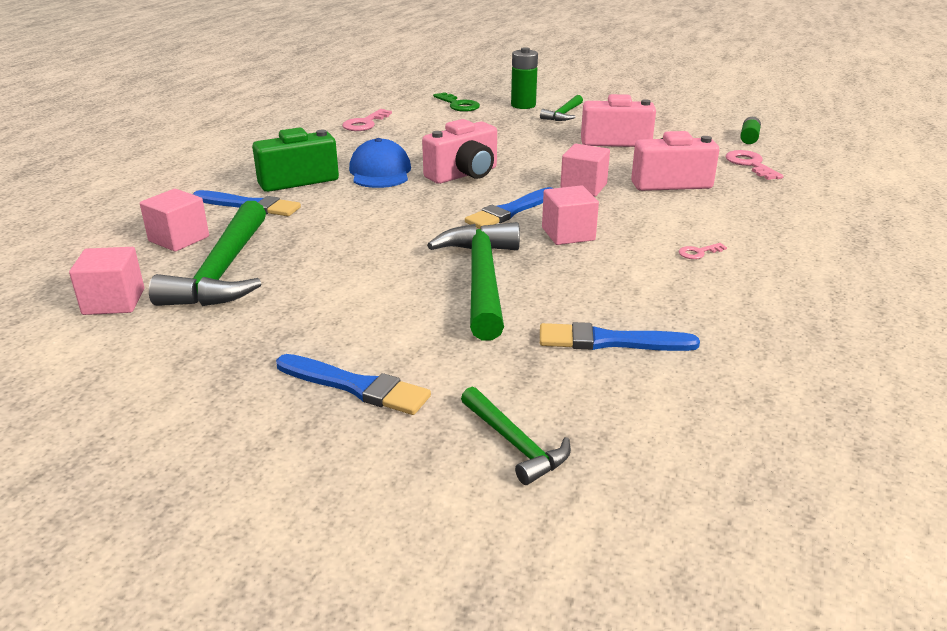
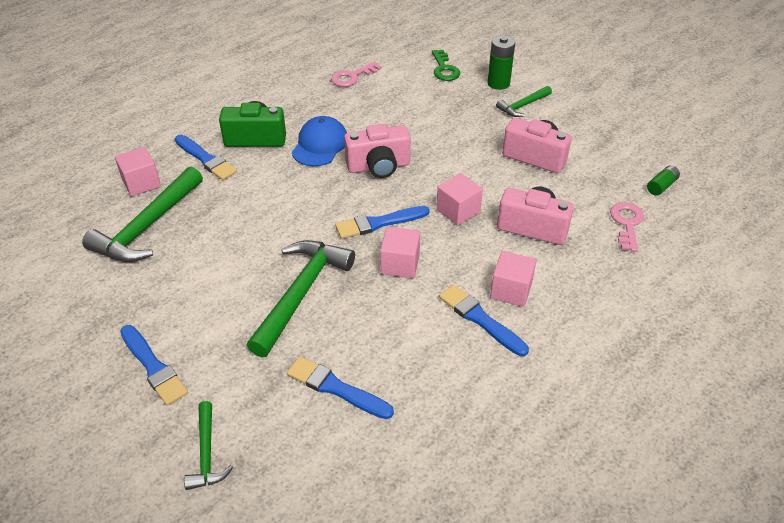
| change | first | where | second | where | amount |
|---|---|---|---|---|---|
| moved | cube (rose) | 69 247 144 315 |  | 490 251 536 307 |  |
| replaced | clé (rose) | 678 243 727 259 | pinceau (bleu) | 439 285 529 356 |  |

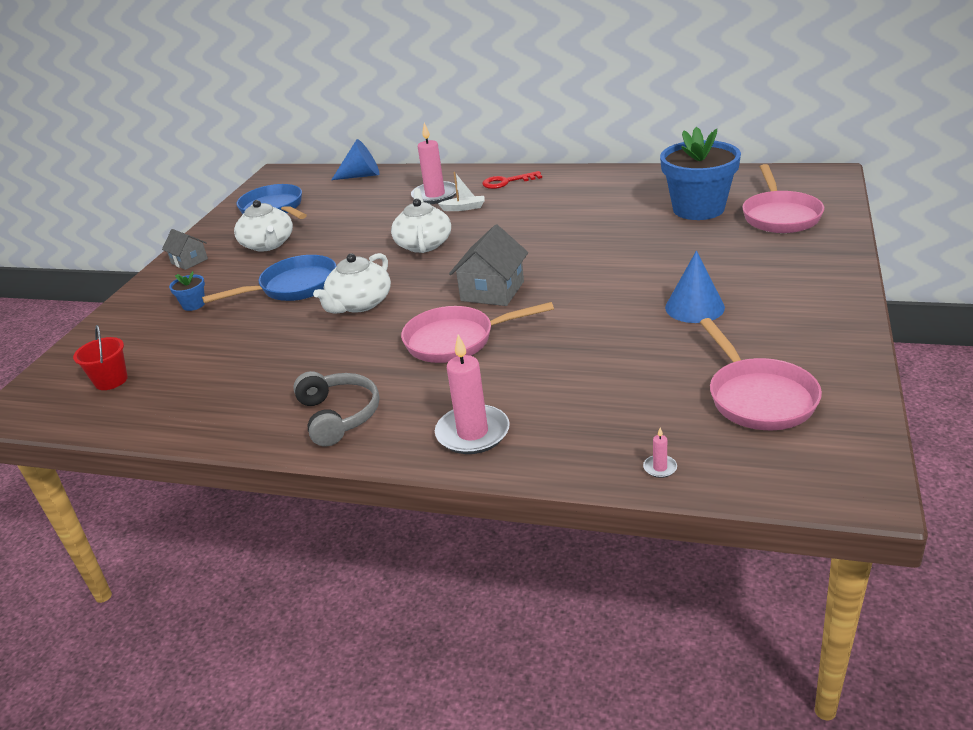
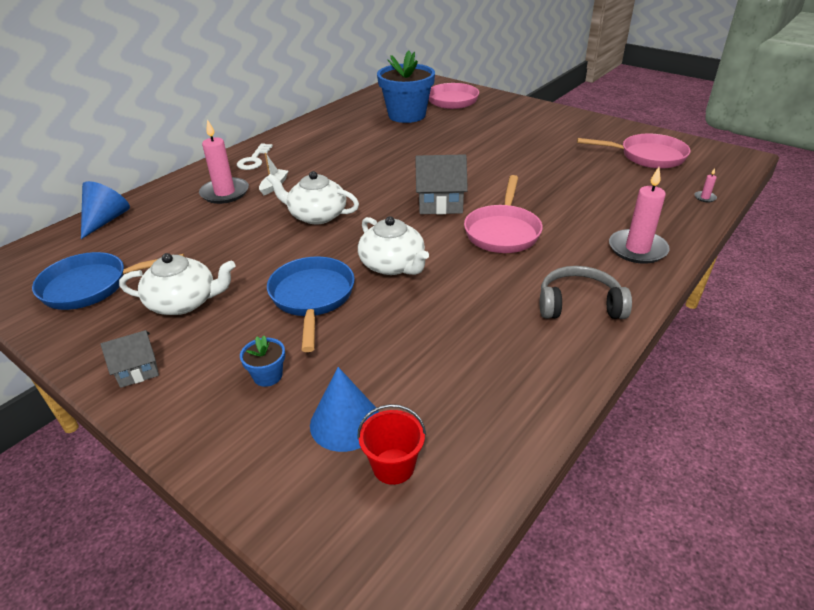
| change | first | where | second | where | amount |
|---|---|---|---|---|---|
| turned | maison (gris) | 449 225 528 306 |  | 415 154 468 214 | 45 degrees counterclockwise |
| recoloured | clé (rouge) | 482 171 542 189 | clé (blanc) | 237 143 273 170 |  |
| moved | cône (bleu) | 665 251 725 323 |  | 310 367 379 452 |  |

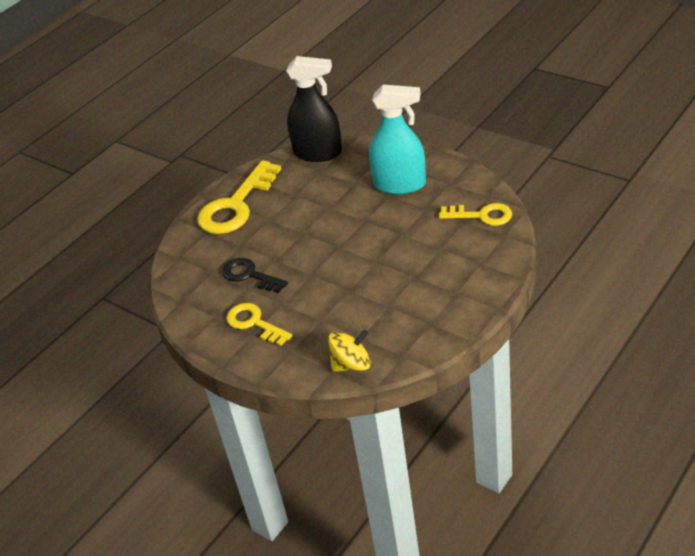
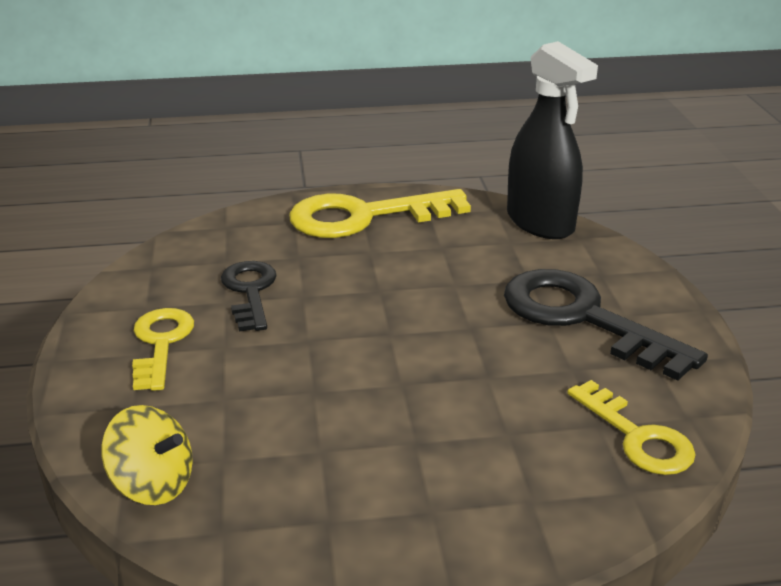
| change | first | where | second | where | amount |
|---|---|---|---|---|---|
| replaced | vaporisateur (turquoise) | 369 85 426 194 | clé (noir) | 504 269 708 381 |  |

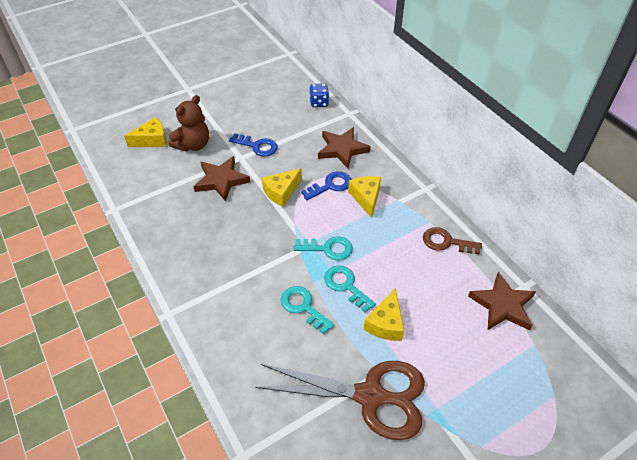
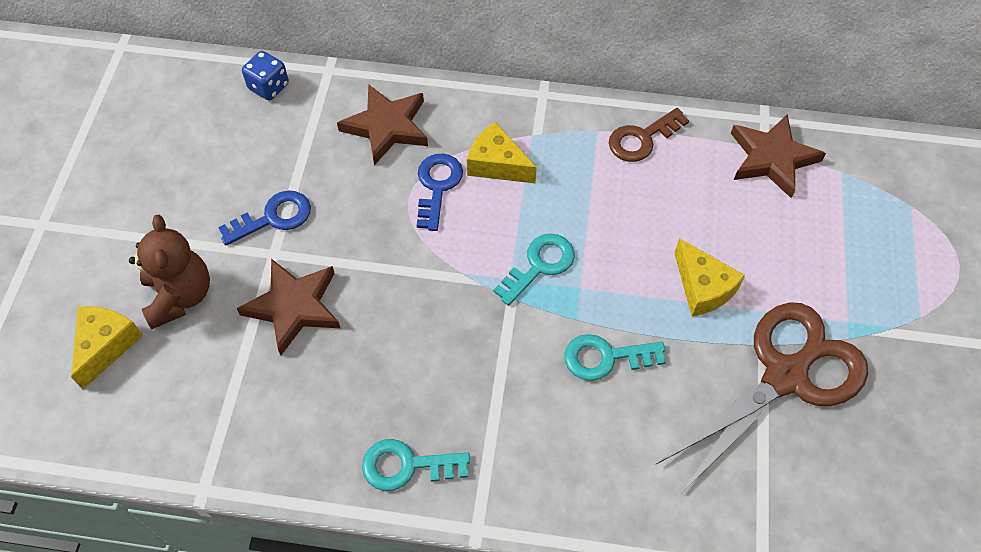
| change | first | where | second | where | amount |
|---|---|---|---|---|---|
| removed | fromage (jaune) | 262 168 302 207 |  |  |  |
| moved | clé (turquoise) | 324 266 376 312 |  | 362 439 470 491 |  |

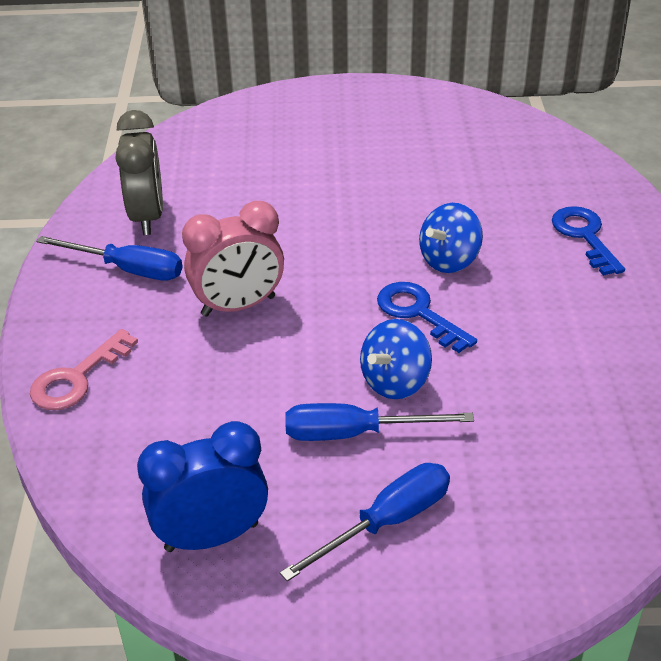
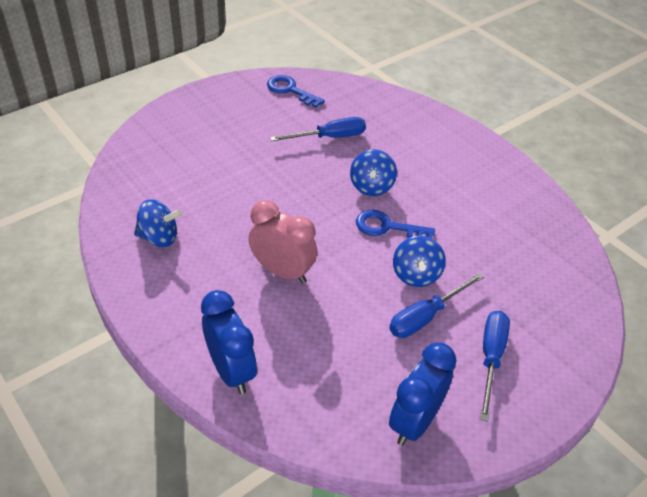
| change | first | where | second | where | amount |
|---|---|---|---|---|---|
| replaced | clé (rose) | 30 329 138 410 | réveil (bleu) | 201 290 257 394 |  |
| moved | tournevis (bleu) | 36 236 183 280 |  | 270 117 366 141 |  |
| replaced | réveil (gris) | 115 110 163 235 | toupie (bleu) | 134 199 182 247 |  |
| turned | réveil (rose) | 182 201 284 317 |  | 248 200 317 283 | 90 degrees counterclockwise |
| moved | clé (bleu) | 552 206 625 276 |  | 267 75 325 108 |  |

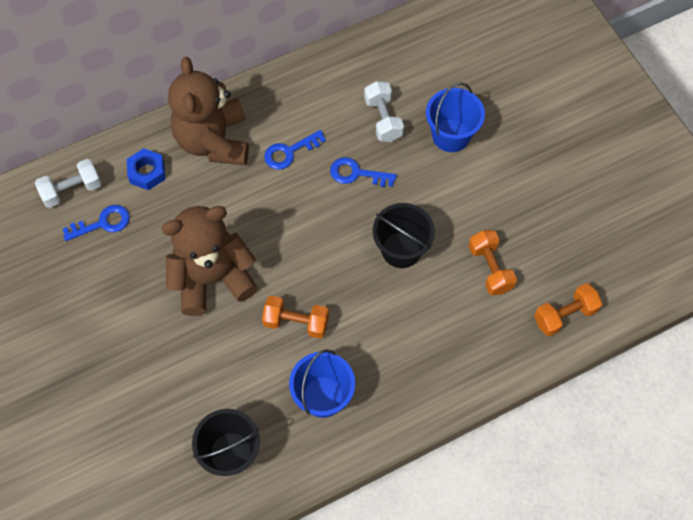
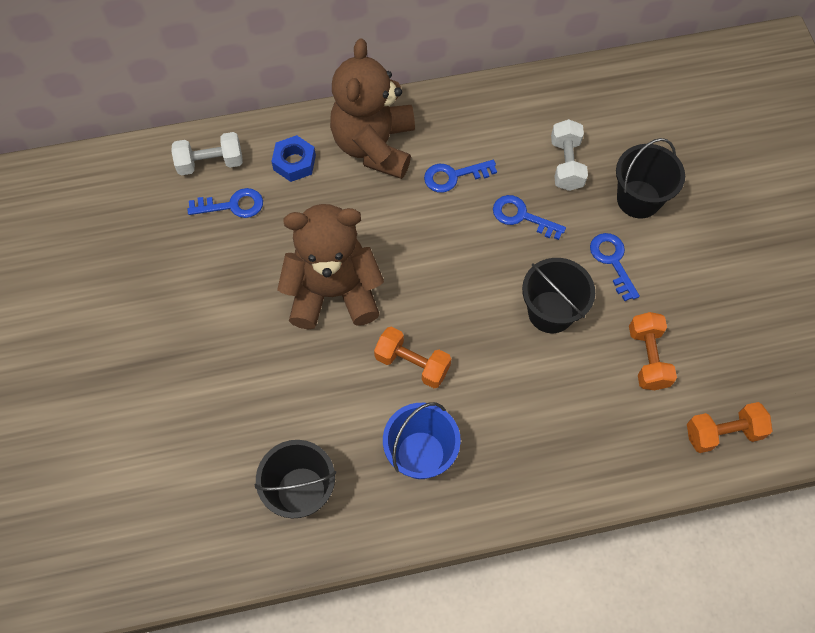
| change | first | where | second | where | amount |
|---|---|---|---|---|---|
| recoloured | seau (bleu) | 426 82 485 152 | seau (noir) | 616 138 685 218 |  |
| added |  |  | clé (bleu) | 590 233 640 301 |  |

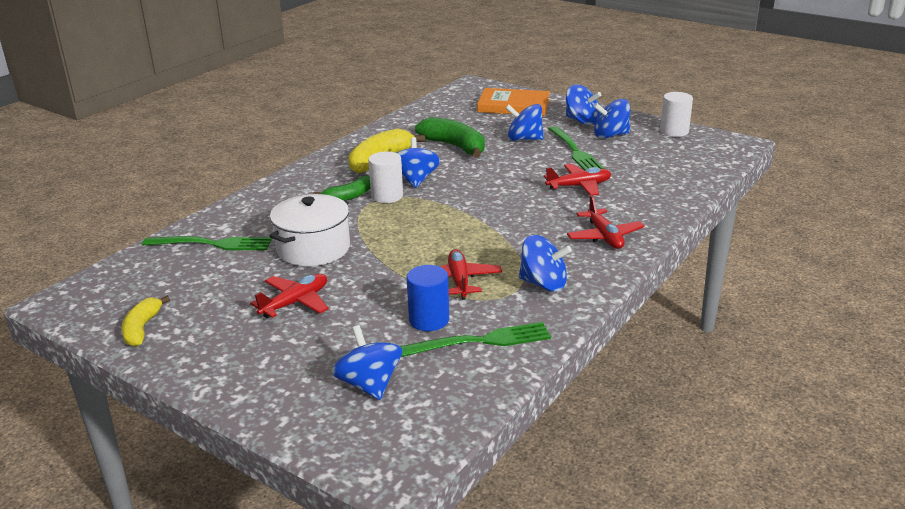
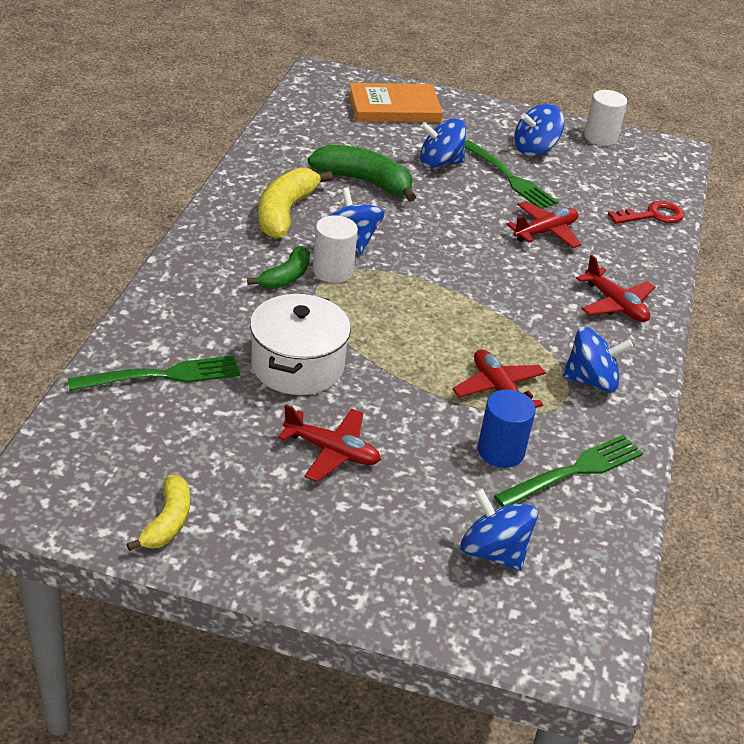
| change | first | where | second | where | amount |
|---|---|---|---|---|---|
| turned | banane (jaune) | 121 295 170 347 |  | 126 475 190 551 | 150 degrees counterclockwise |
| turned | avion (rouge) | 250 274 329 318 |  | 278 405 381 482 | 90 degrees clockwise |
| removed | toupie (bleu) | 566 85 601 125 |  |  |  |
| added |  |  | clé (rouge) | 608 201 684 224 |  |

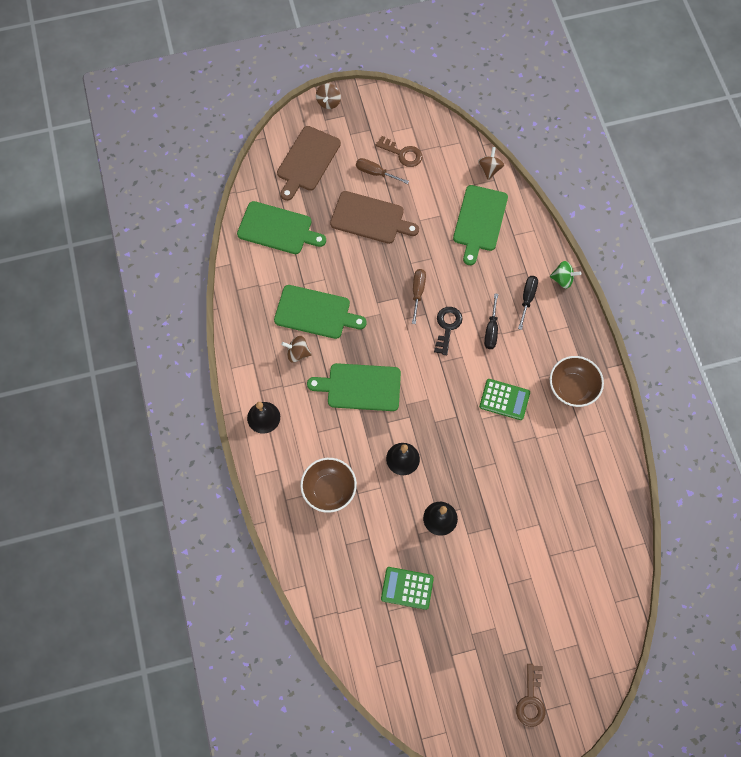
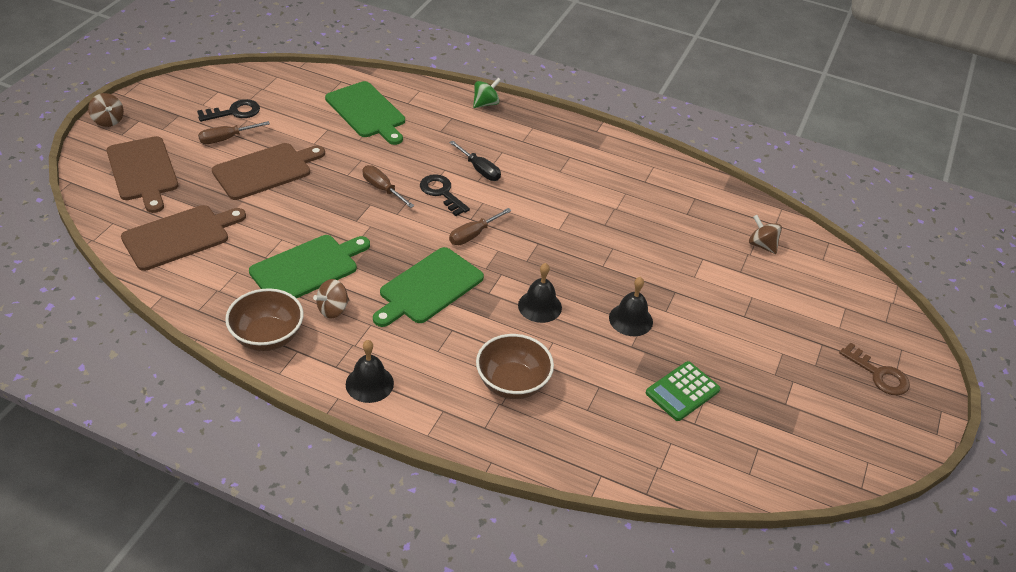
| change | first | where | second | where | amount |
|---|---|---|---|---|---|
| recoloured | planche à découper (vert) | 237 201 326 254 | planche à découper (marron) | 121 205 246 271 |  |
| recoloured | clé (marron) | 376 136 422 167 | clé (noir) | 197 99 260 122 |  |
| moved | toupie (marron) | 478 147 504 180 |  | 749 215 782 254 |  |
| removed | calculatrice (vert) | 479 379 530 420 |  |  |  |
| removed | tournevis (noir) | 518 276 538 330 |  |  |  |
| moved | bol (marron) | 550 356 604 407 |  | 225 288 304 351 |  |
| added |  |  | tournevis (marron) | 449 208 512 245 |  |

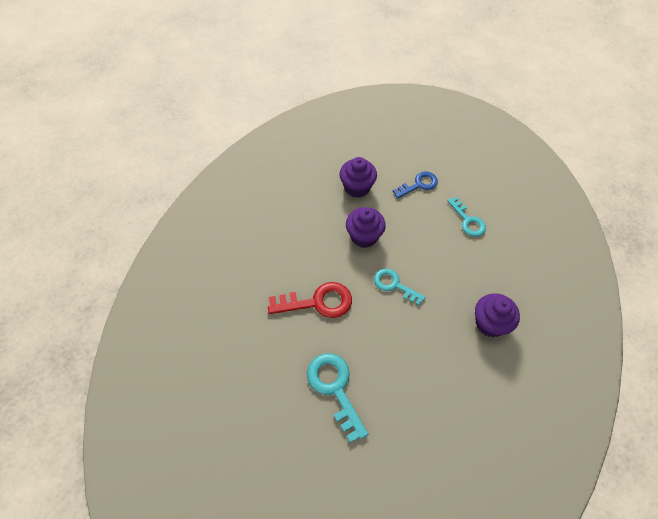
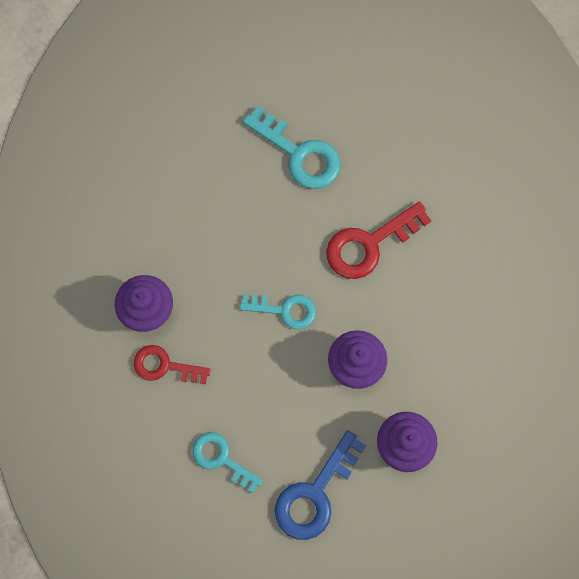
| change | first | where | second | where | amount |
|---|---|---|---|---|---|
| resized | clé (bleu) | 393 171 438 198 |  | 275 430 366 540 | x1.51 |
| added |  |  | clé (rouge) | 134 345 211 384 |  |

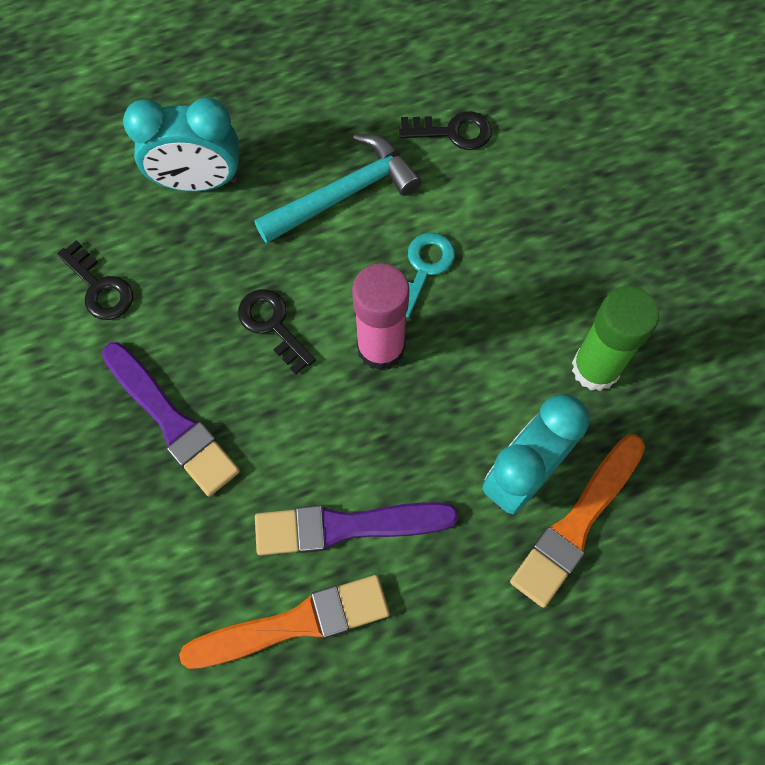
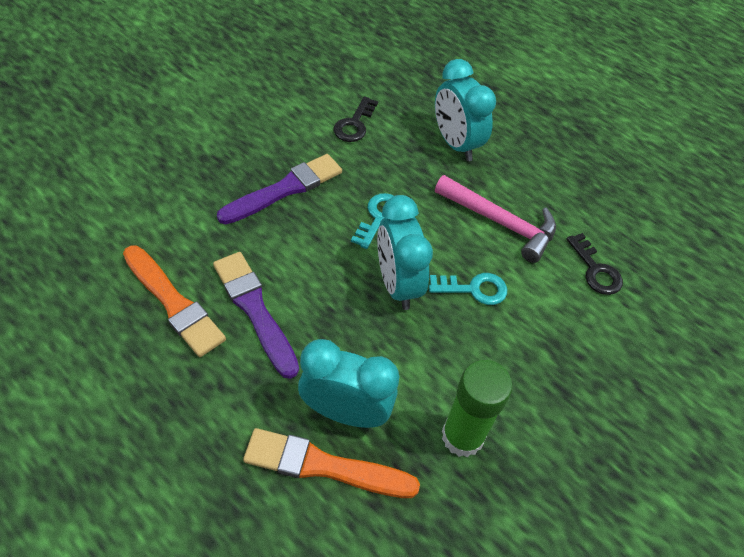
| change | first | where | second | where | amount |
|---|---|---|---|---|---|
| turned | pinceau (violet) | 102 342 240 496 |  | 217 154 342 224 | 150 degrees counterclockwise |
| recoloured | clé (noir) | 238 289 316 374 | clé (turquoise) | 351 193 394 249 |  |
| recoloured | marteau (turquoise) | 254 134 422 243 | marteau (rose) | 435 175 556 263 |  |
| replaced | bâton de colle (rose) | 352 264 410 371 | réveil (turquoise) | 377 195 433 310 |  |

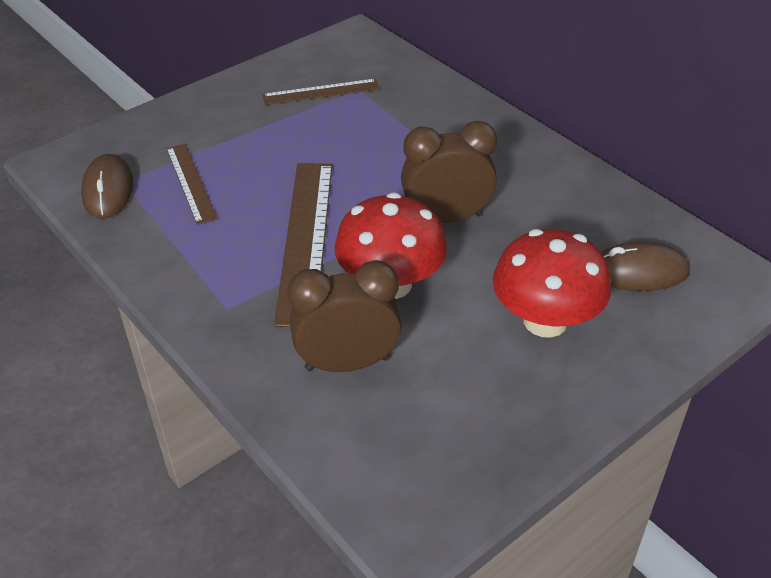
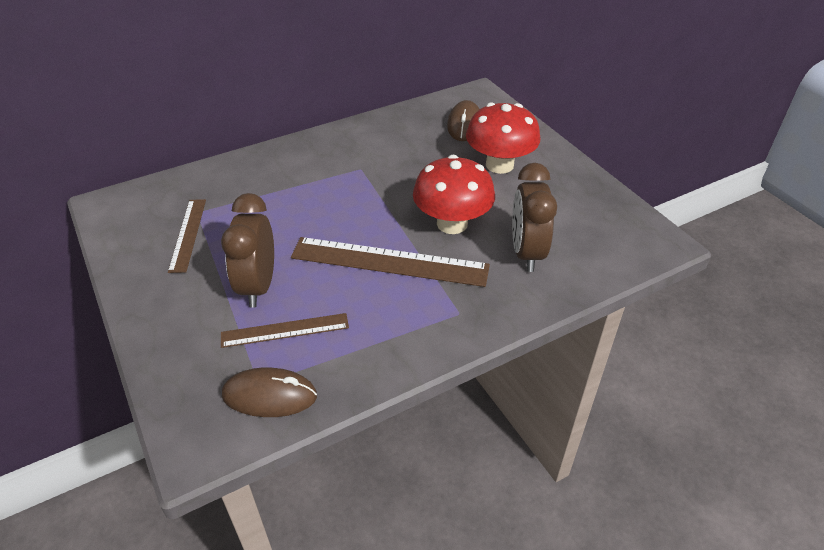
| change | first | where | second | where | amount |
|---|---|---|---|---|---|
| moved | réveil (marron) | 401 121 497 223 |  | 221 193 274 308 |  |

